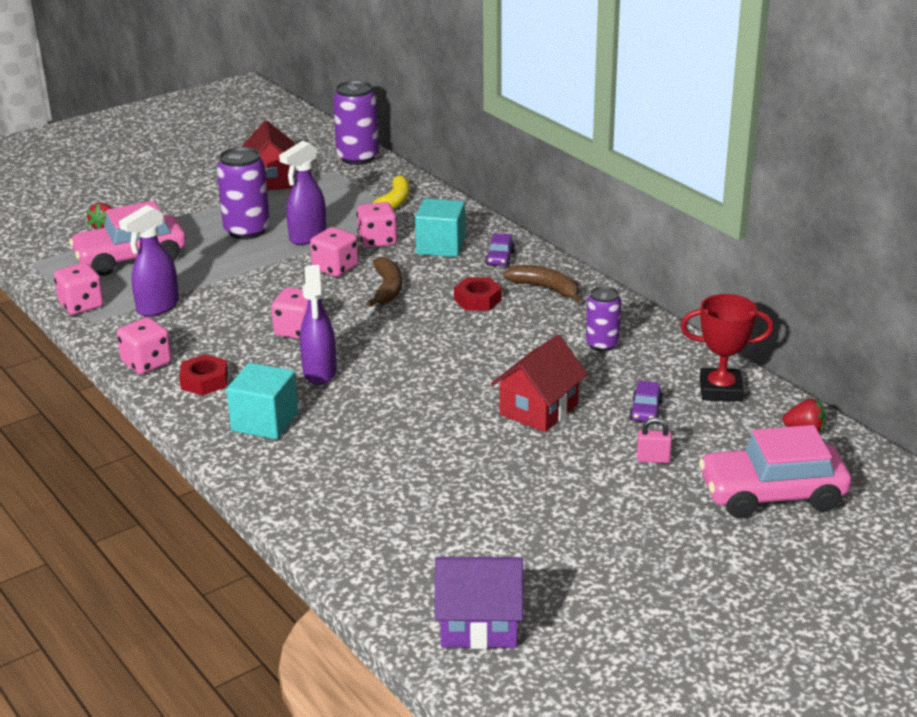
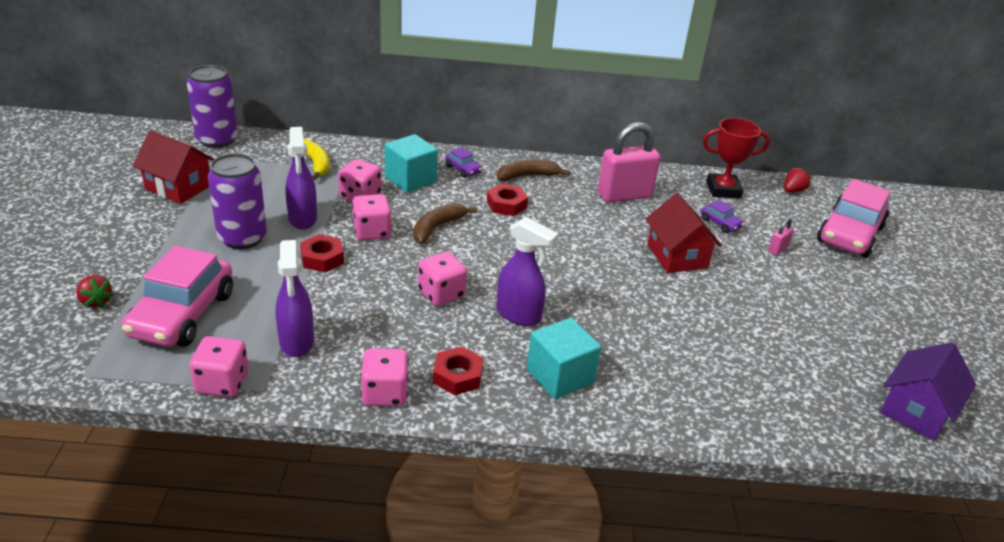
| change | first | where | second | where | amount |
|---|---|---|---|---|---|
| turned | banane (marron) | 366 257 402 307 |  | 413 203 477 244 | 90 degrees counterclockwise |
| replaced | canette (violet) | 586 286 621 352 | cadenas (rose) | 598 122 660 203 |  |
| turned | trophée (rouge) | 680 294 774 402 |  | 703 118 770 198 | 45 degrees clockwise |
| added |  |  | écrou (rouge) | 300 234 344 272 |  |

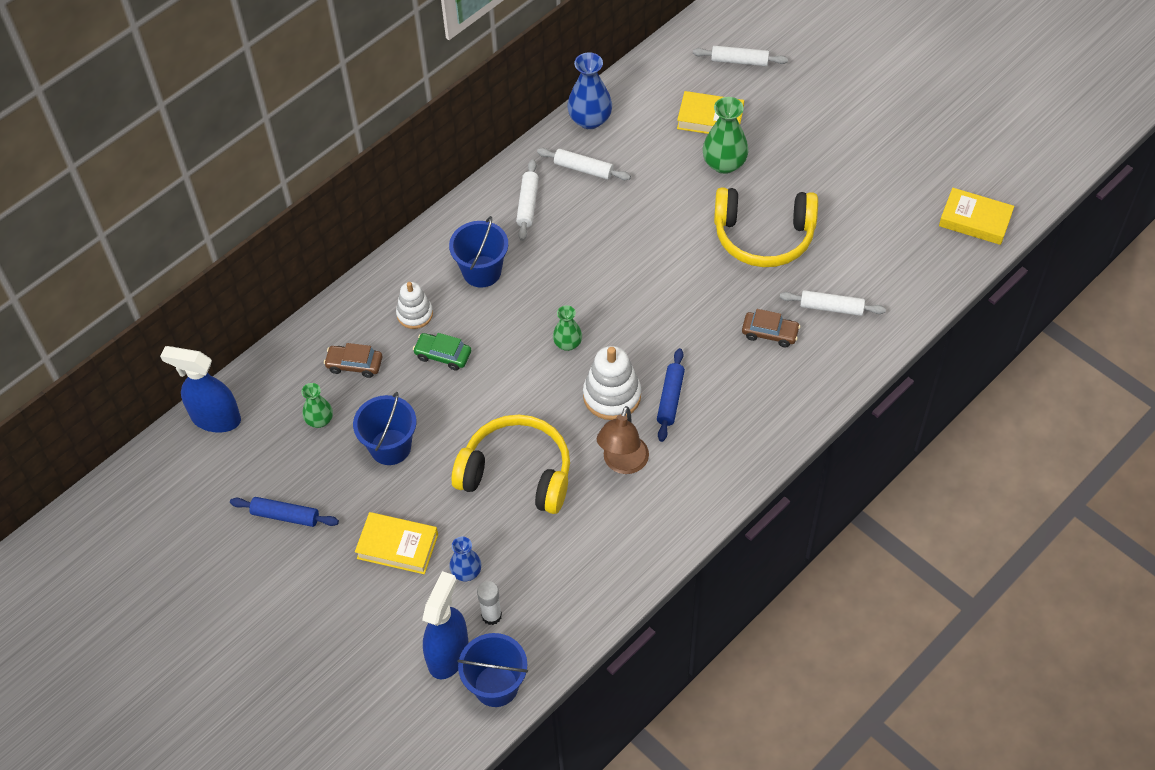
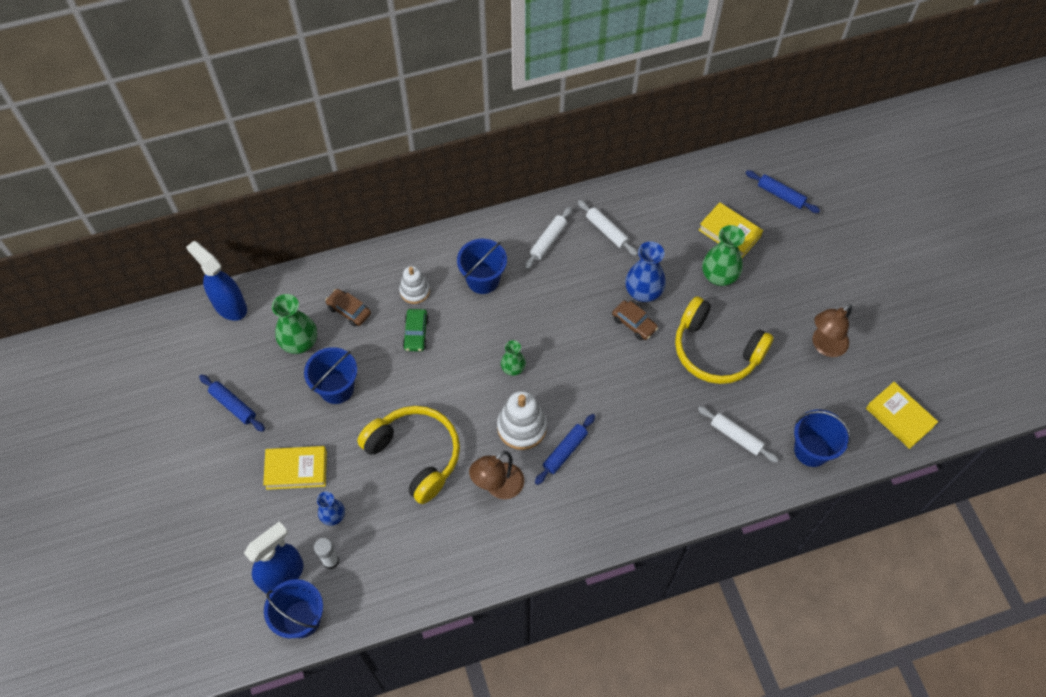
| change | first | where | second | where | amount |
|---|---|---|---|---|---|
| resized | vase (vert) | 301 383 333 428 |  | 272 294 317 354 | x1.65 |
| turned | livre (jaune) | 355 512 438 574 |  | 263 446 327 490 | 45 degrees counterclockwise |
| turned | voiture (vert) | 413 333 471 371 |  | 402 309 429 352 | 135 degrees counterclockwise |
| moved | vase (bleu) | 567 52 612 129 |  | 625 241 666 302 |  |
| recoloured | rouleau à pâtisserie (blanc) | 693 46 788 66 | rouleau à pâtisserie (bleu) | 746 170 820 213 |  |
| moved | voiture (marron) | 742 309 800 347 |  | 612 300 658 340 |  |
| added |  |  | seau (bleu) | 794 410 851 467 |  |
| added |  |  | lampe (marron) | 812 304 852 357 |  |

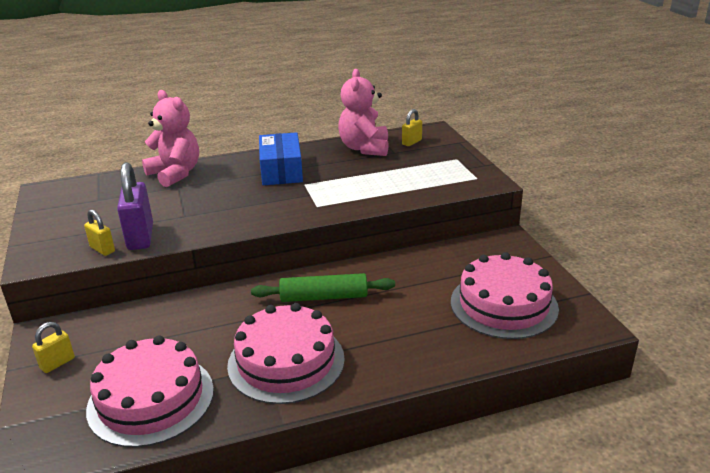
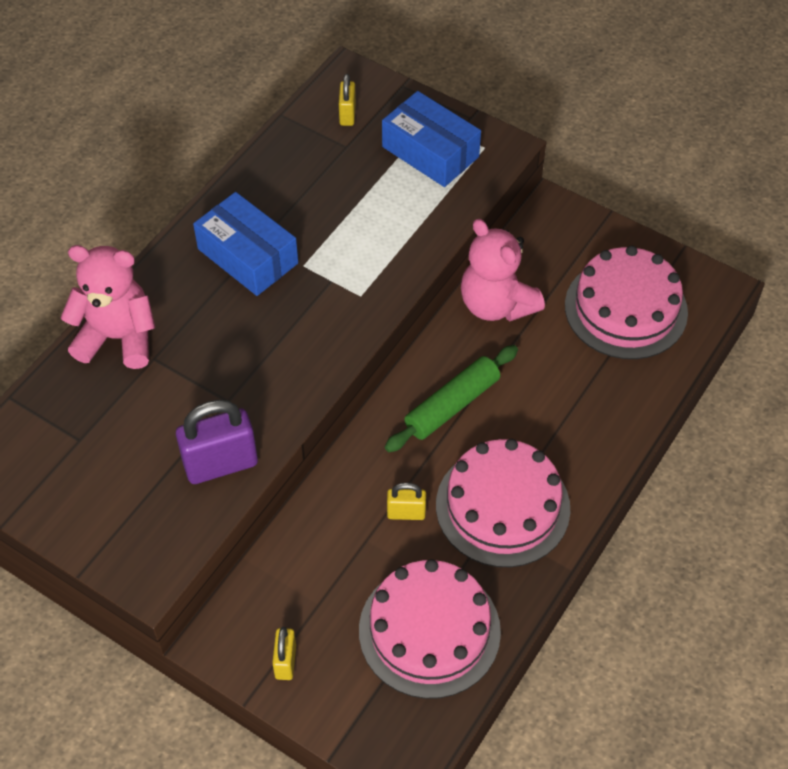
| change | first | where | second | where | amount |
|---|---|---|---|---|---|
| moved | cadenas (jaune) | 84 210 115 256 |  | 387 483 426 520 |  |
| turned | cadenas (violet) | 117 162 153 250 |  | 176 400 258 484 | 60 degrees counterclockwise |
| moved | ours en peluche (rose) | 338 69 389 156 |  | 461 219 545 321 |  |
| added |  |  | boîte (bleu) | 382 91 481 187 |  |

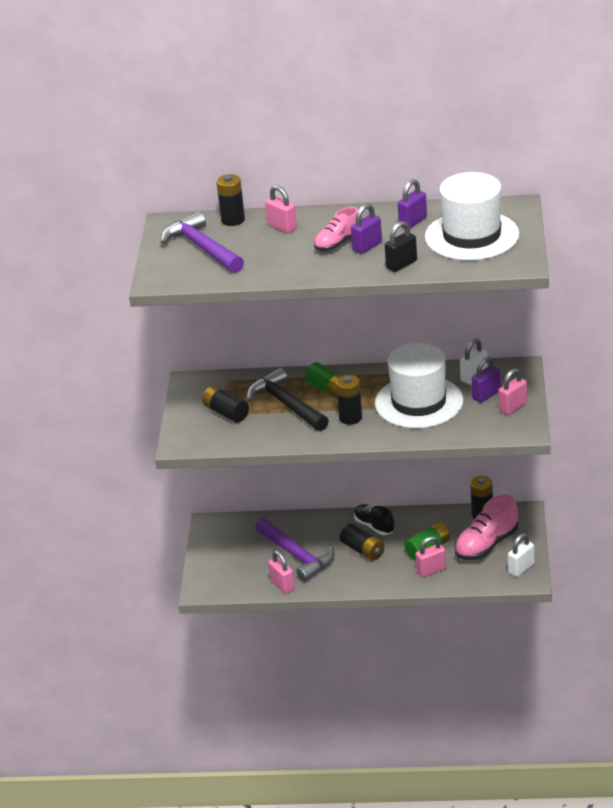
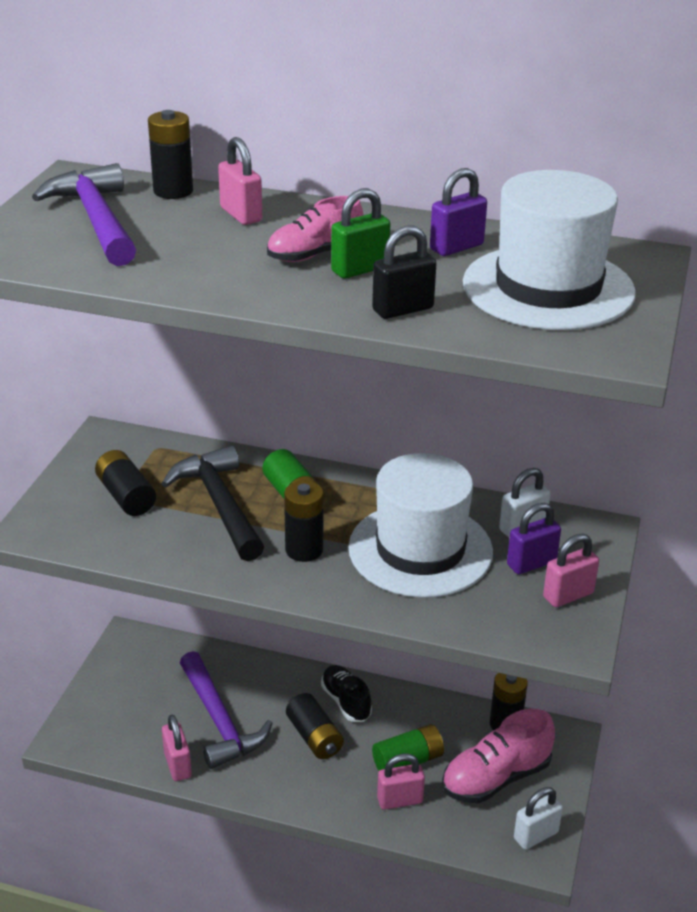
| change | first | where | second | where | amount |
|---|---|---|---|---|---|
| recoloured | cadenas (violet) | 351 204 382 254 | cadenas (vert) | 331 188 390 279 |  |

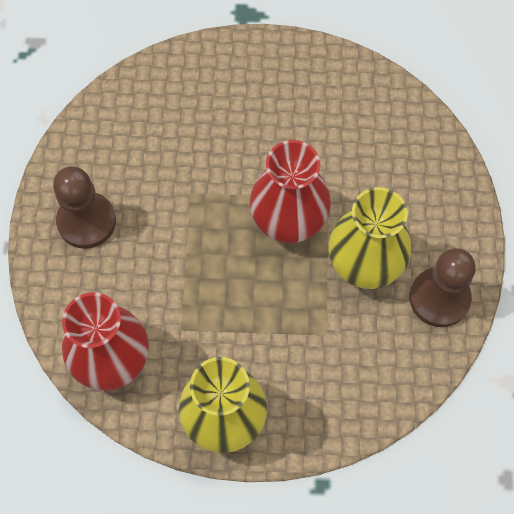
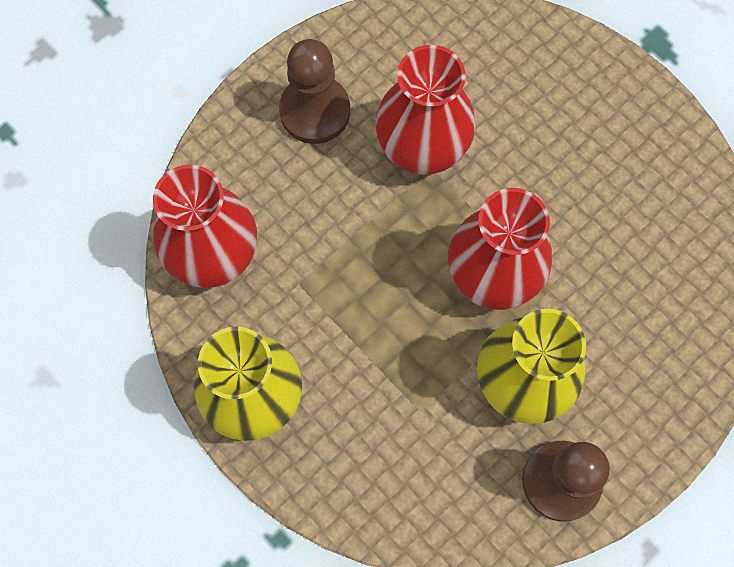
| change | first | where | second | where | amount |
|---|---|---|---|---|---|
| added |  |  | vase (rouge) | 375 45 475 175 |  |

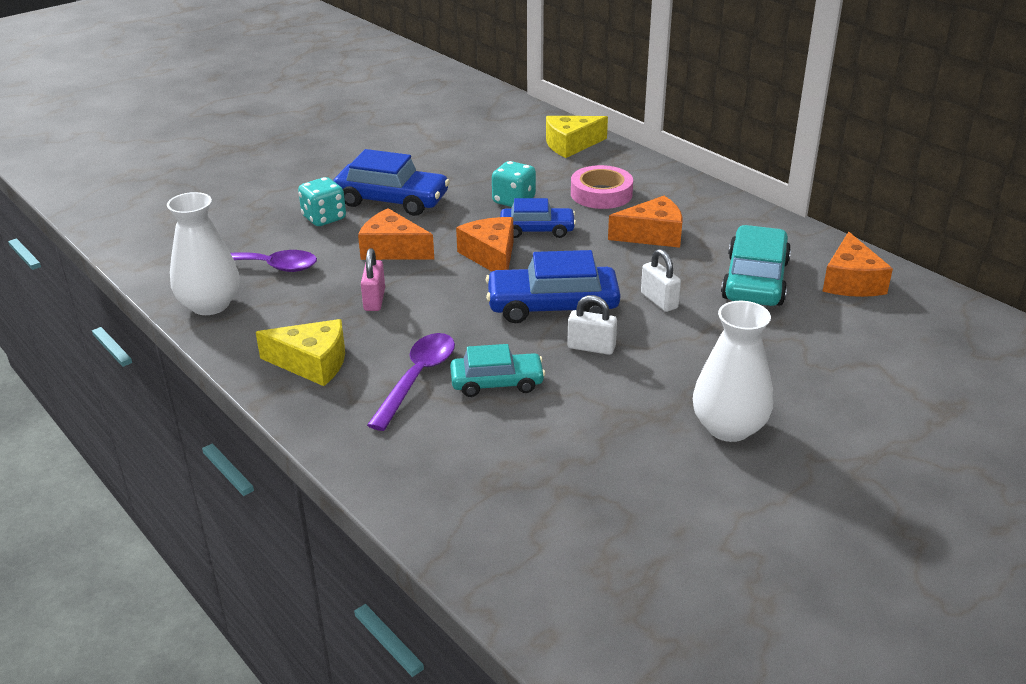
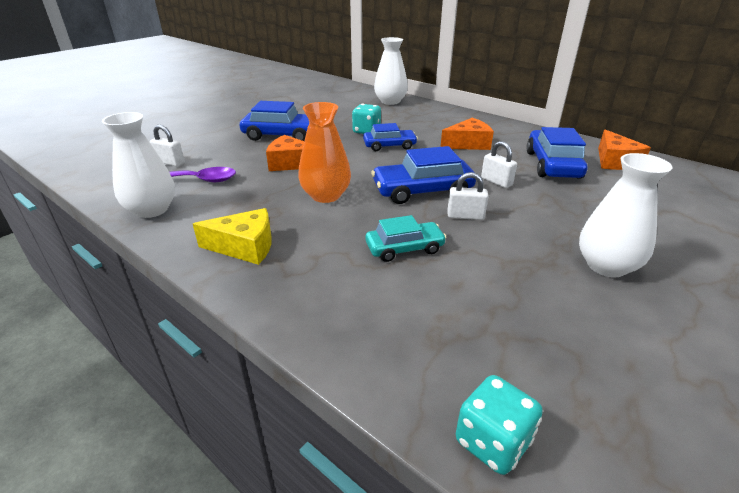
| change | first | where | second | where | amount |
|---|---|---|---|---|---|
| moved | dé (turquoise) | 298 177 346 226 |  | 456 375 543 475 |  |
| removed | cadenas (rose) | 361 248 385 311 |  |  |  |
| removed | cuillère (violet) | 367 333 455 431 |  |  |  |
| removed | fromage (orange) | 456 217 514 271 |  |  |  |
| replaced | fromage (jaune) | 546 116 608 158 | vase (blanc) | 374 37 408 105 |  |
| removed | ruban adhésif (rose) | 571 165 633 209 |  |  |  |
| recoloured | voiture (turquoise) | 721 225 791 306 | voiture (bleu) | 526 127 587 179 |  |
| added |  |  | cadenas (blanc) | 150 125 185 167 |  |
| added |  |  | vase (orange) | 298 102 351 203 |  |

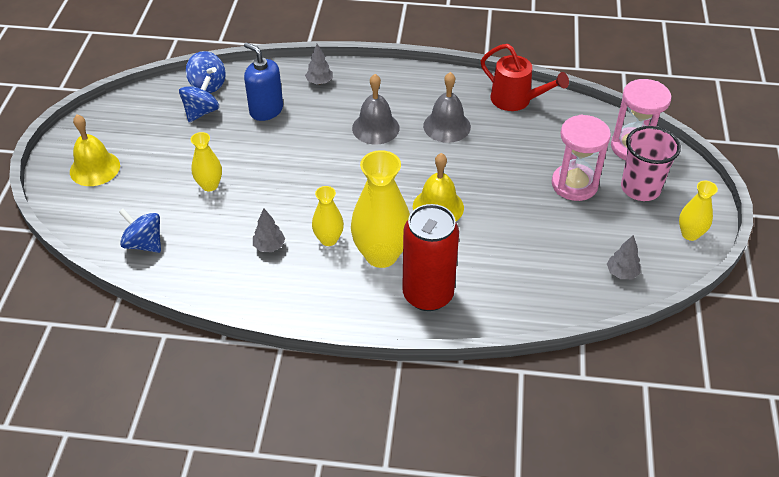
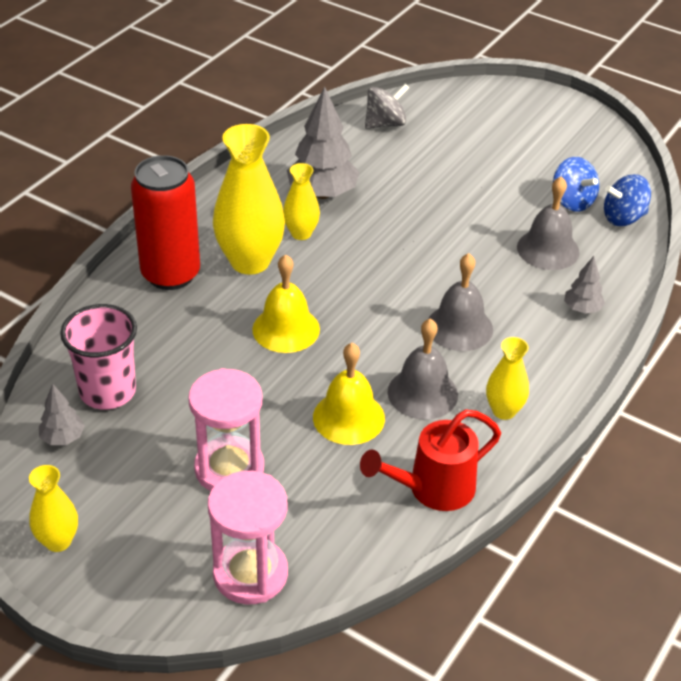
| change | first | where | second | where | amount |
|---|---|---|---|---|---|
| moved | cloche (jaune) | 70 114 120 186 |  | 313 343 385 445 |  |
| recoloured | toupie (bleu) | 119 208 161 253 | toupie (gris) | 365 84 409 129 |  |
| moved | vase (jaune) | 191 132 222 191 |  | 486 337 529 420 |  |
| replaced | distributeur de savon (bleu) | 244 42 283 121 | cloche (gris) | 517 176 580 270 |  |
| resized | arbre (gris) | 253 209 285 252 |  | 287 86 360 199 | x1.96 |
| moved | gobelet (rose) | 621 126 681 201 |  | 60 304 137 409 |  |

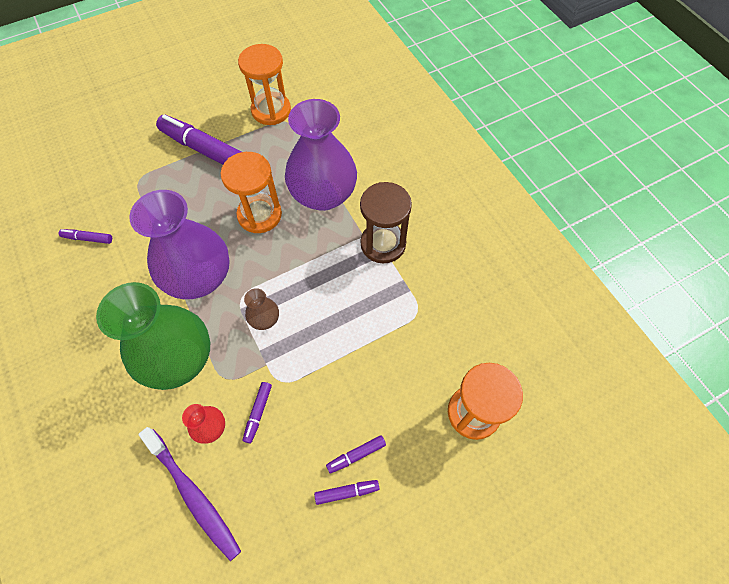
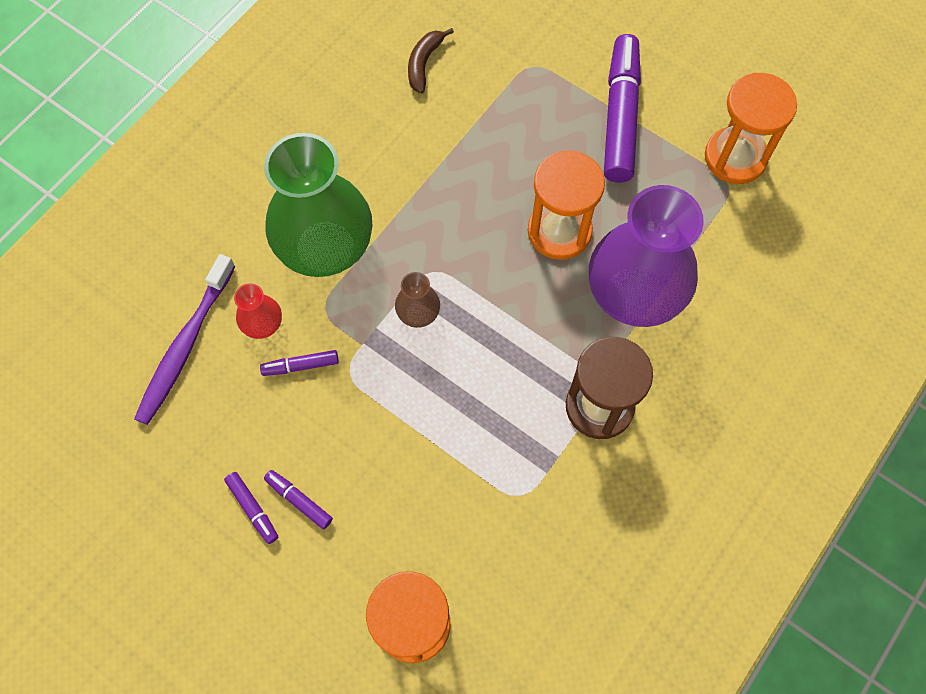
| change | first | where | second | where | amount |
|---|---|---|---|---|---|
| replaced | feutre (violet) | 59 229 112 244 | banane (marron) | 408 28 454 93 |  |
| removed | vase (violet) | 129 190 230 299 |  |  |  |

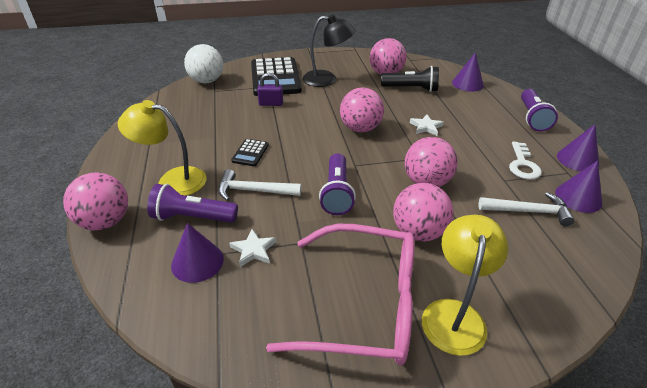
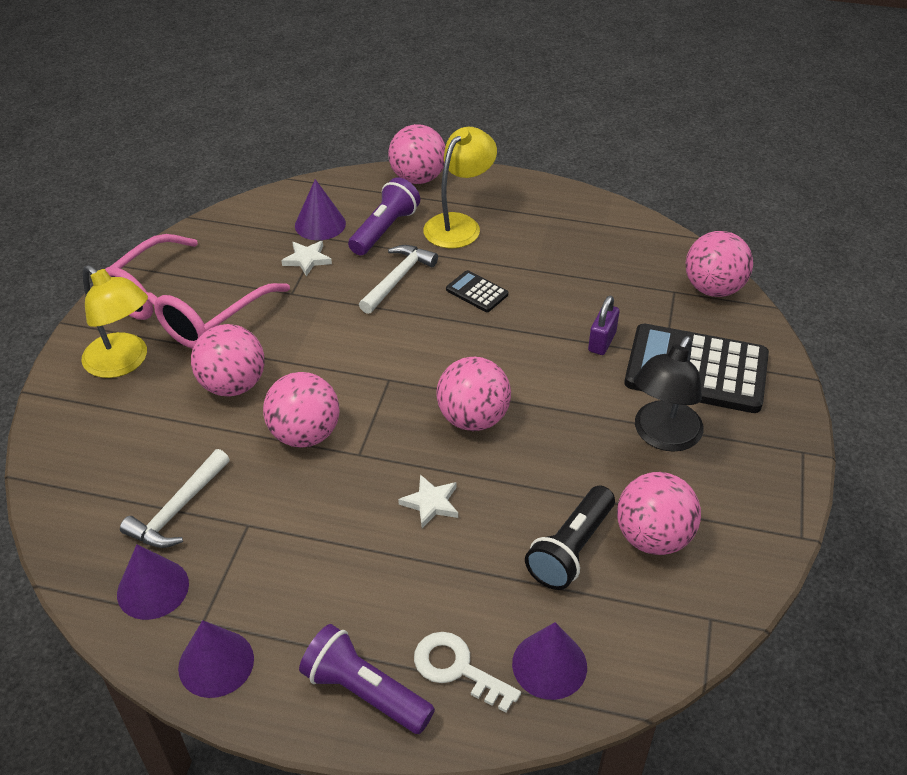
| change | first | where | second | where | amount |
|---|---|---|---|---|---|
| recoloured | balle (blanc) | 184 44 223 83 | balle (rose) | 686 231 753 297 |  |
| removed | lampe de poche (violet) | 319 153 356 215 |  |  |  |
| moved | clé (blanc) | 509 142 542 180 |  | 414 632 521 713 |  |

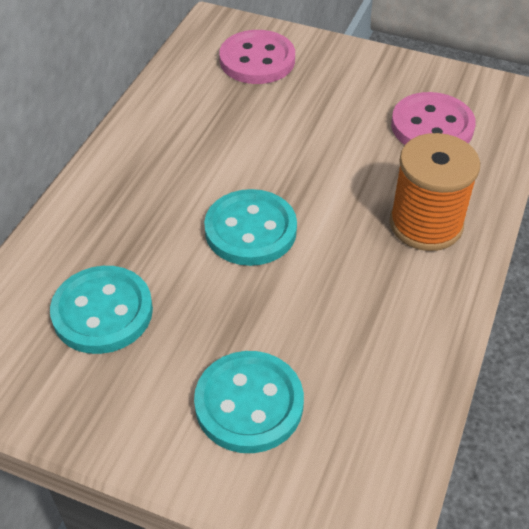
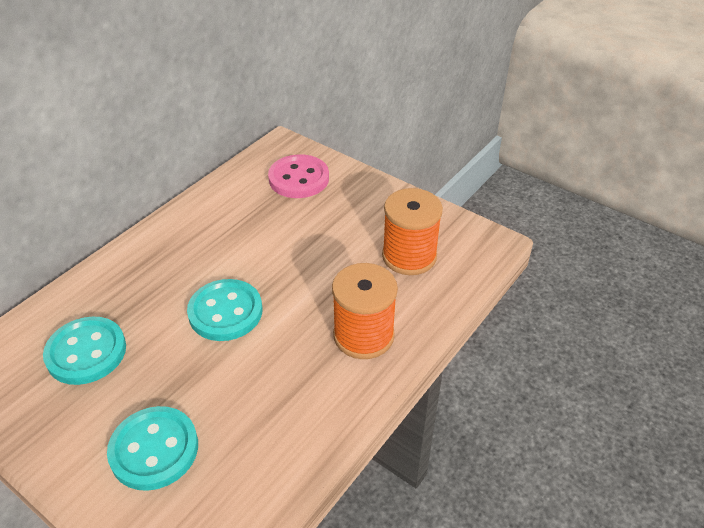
| change | first | where | second | where | amount |
|---|---|---|---|---|---|
| replaced | bouton (rose) | 391 92 476 145 | bobine (orange) | 382 188 443 275 |  |

